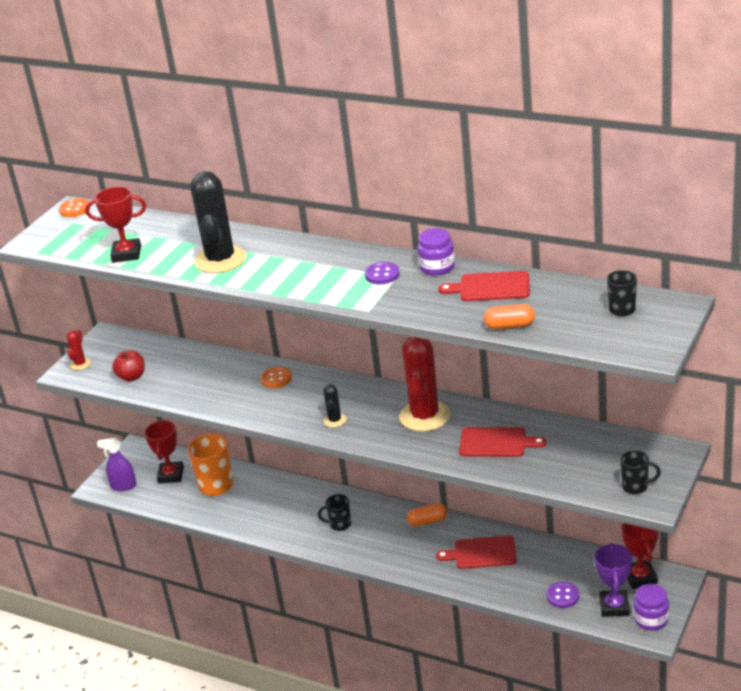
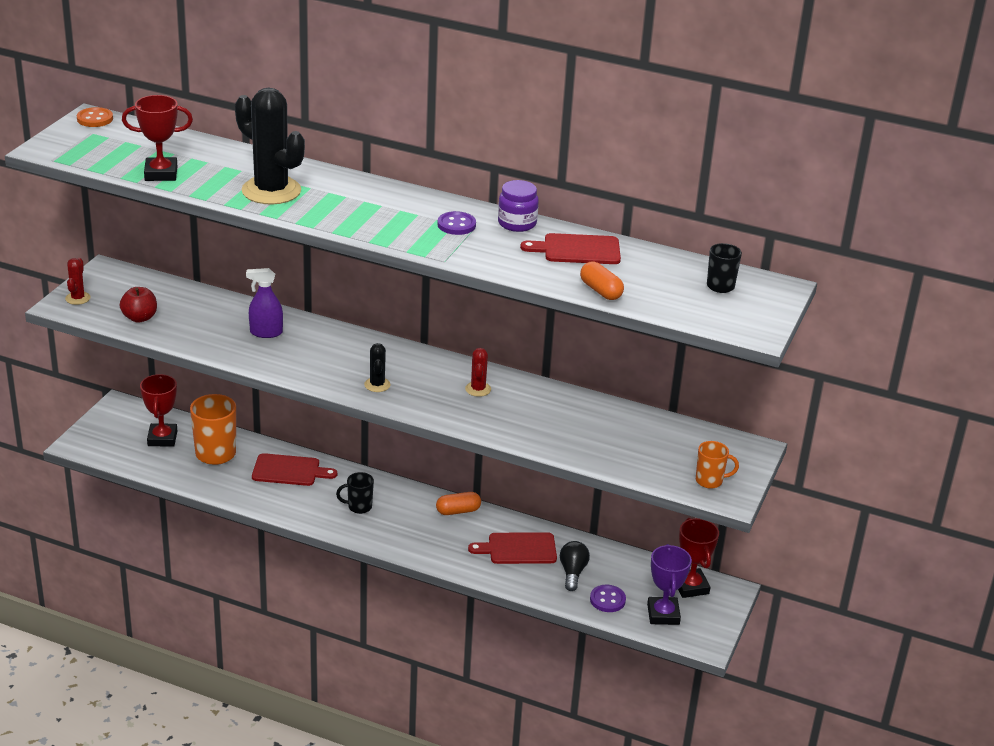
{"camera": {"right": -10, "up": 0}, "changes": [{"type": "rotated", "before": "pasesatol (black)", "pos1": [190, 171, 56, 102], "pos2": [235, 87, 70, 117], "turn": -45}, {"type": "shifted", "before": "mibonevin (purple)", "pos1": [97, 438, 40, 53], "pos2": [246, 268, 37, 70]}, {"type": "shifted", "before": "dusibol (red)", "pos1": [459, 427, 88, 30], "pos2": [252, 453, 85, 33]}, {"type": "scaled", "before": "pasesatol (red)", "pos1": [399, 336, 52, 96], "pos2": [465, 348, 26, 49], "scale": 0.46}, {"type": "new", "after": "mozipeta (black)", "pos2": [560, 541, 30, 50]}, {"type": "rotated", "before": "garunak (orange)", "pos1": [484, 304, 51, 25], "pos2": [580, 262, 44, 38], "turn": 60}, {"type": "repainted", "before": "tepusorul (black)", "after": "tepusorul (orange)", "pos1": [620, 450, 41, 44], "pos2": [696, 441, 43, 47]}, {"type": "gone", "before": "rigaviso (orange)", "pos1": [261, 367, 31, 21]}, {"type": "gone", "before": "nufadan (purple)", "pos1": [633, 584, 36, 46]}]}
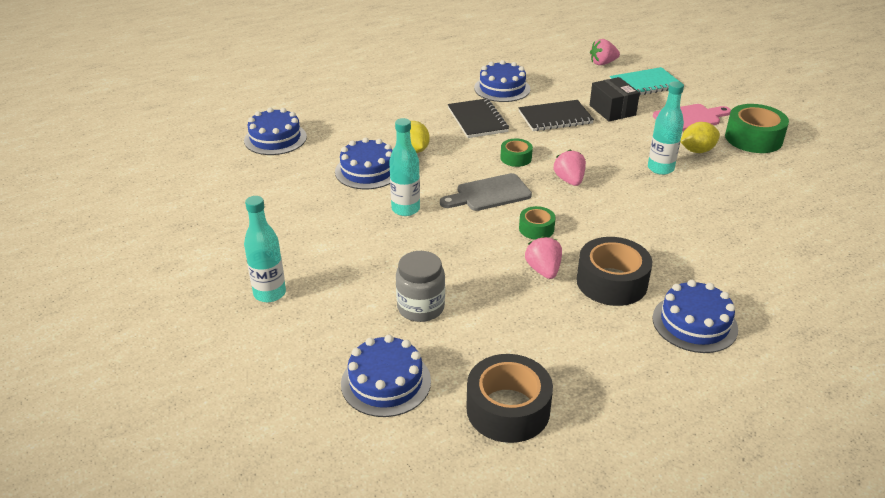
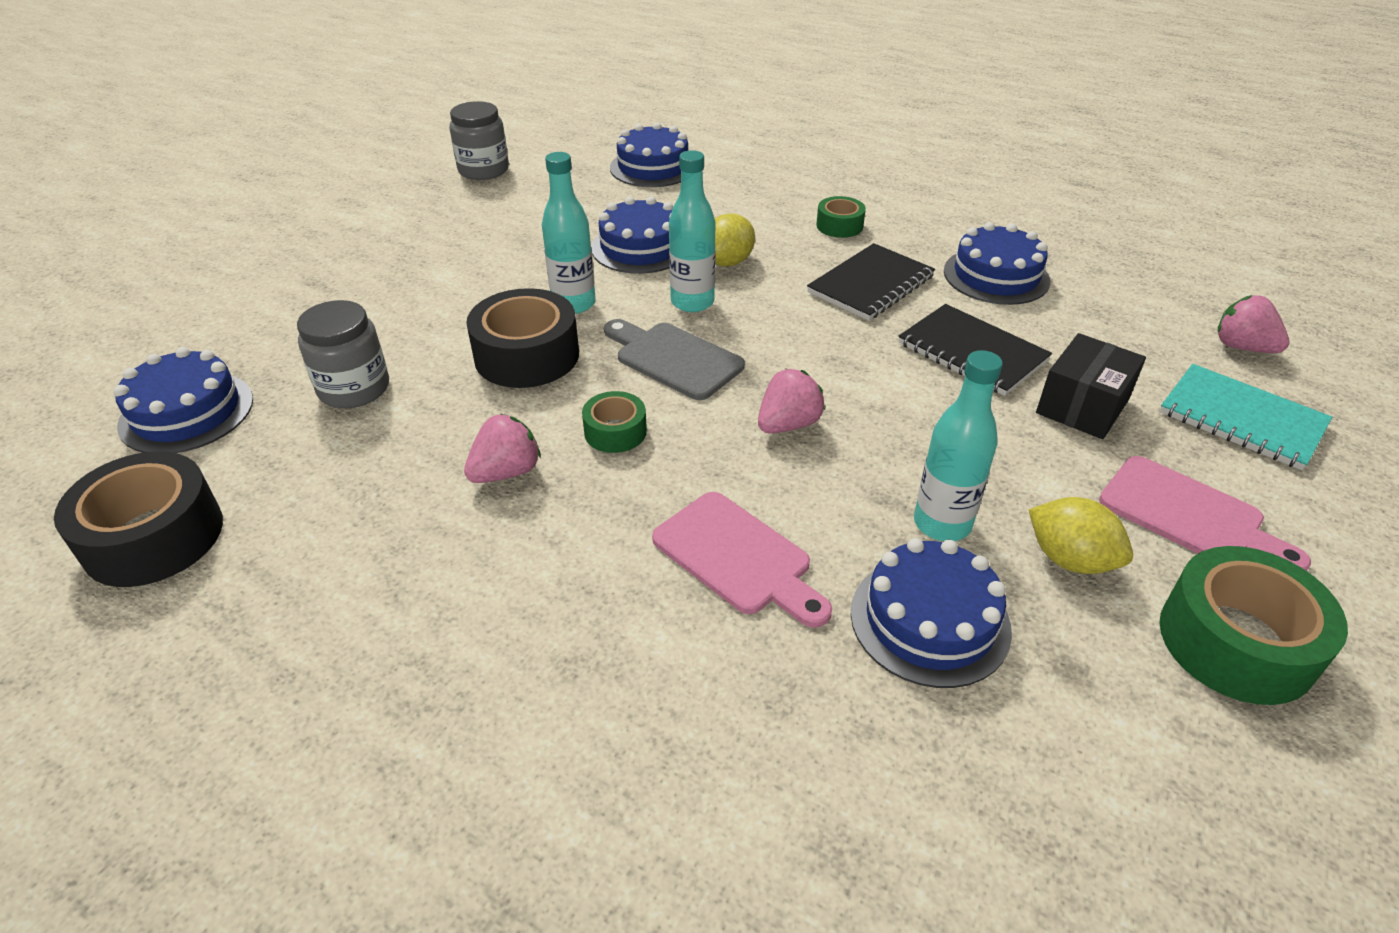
{"camera": {"right": 60, "up": 5}, "changes": [{"type": "new", "after": "nufadan (grey)", "pos2": [449, 101, 60, 79]}, {"type": "shifted", "before": "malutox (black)", "pos1": [577, 237, 75, 69], "pos2": [466, 288, 113, 100]}, {"type": "new", "after": "dusibol (pink)", "pos2": [652, 492, 180, 136]}, {"type": "shifted", "before": "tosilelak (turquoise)", "pos1": [244, 196, 42, 106], "pos2": [669, 150, 47, 162]}, {"type": "shifted", "before": "malutox (green)", "pos1": [500, 139, 33, 28], "pos2": [816, 196, 50, 42]}, {"type": "shifted", "before": "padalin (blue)", "pos1": [652, 280, 86, 73], "pos2": [851, 538, 161, 150]}]}
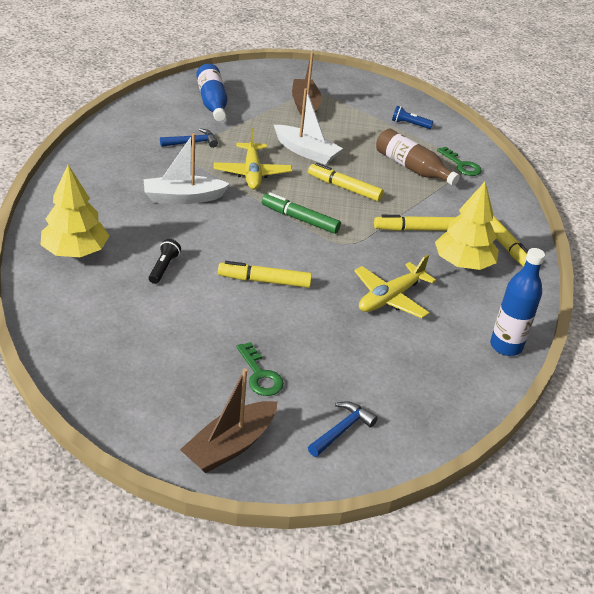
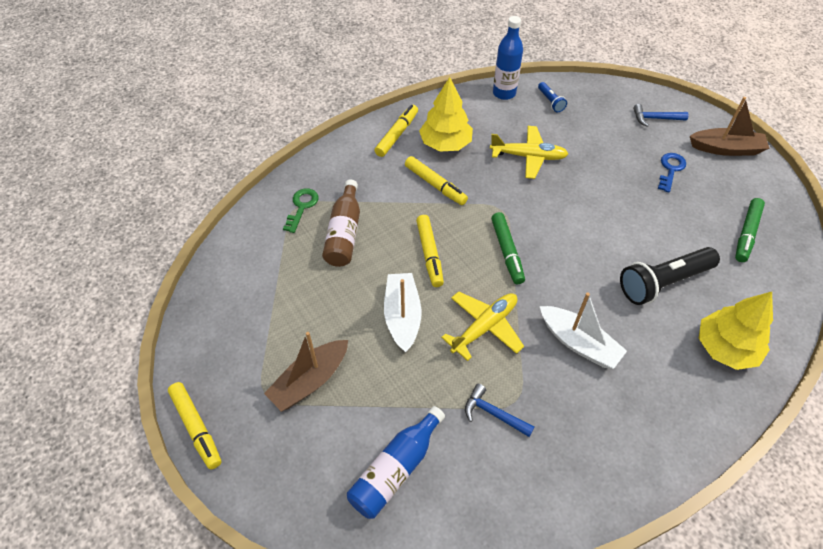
{"camera": {"right": -125, "up": 15}, "changes": [{"type": "shifted", "before": "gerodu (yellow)", "pos1": [218, 261, 94, 27], "pos2": [168, 382, 54, 87]}, {"type": "shifted", "before": "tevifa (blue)", "pos1": [392, 106, 41, 23], "pos2": [538, 82, 29, 30]}, {"type": "scaled", "before": "tevifa (black)", "pos1": [149, 239, 32, 45], "pos2": [620, 247, 100, 58], "scale": 2.1}, {"type": "repainted", "before": "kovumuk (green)", "after": "kovumuk (blue)", "pos1": [236, 342, 48, 54], "pos2": [658, 153, 28, 39]}, {"type": "new", "after": "gerodu (green)", "pos2": [735, 198, 30, 64]}]}
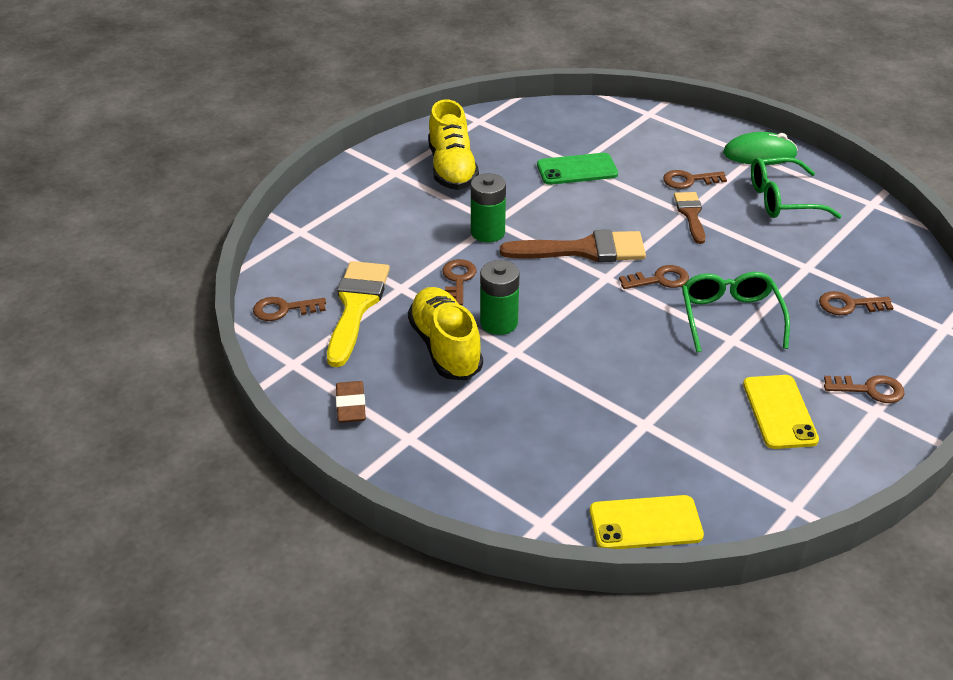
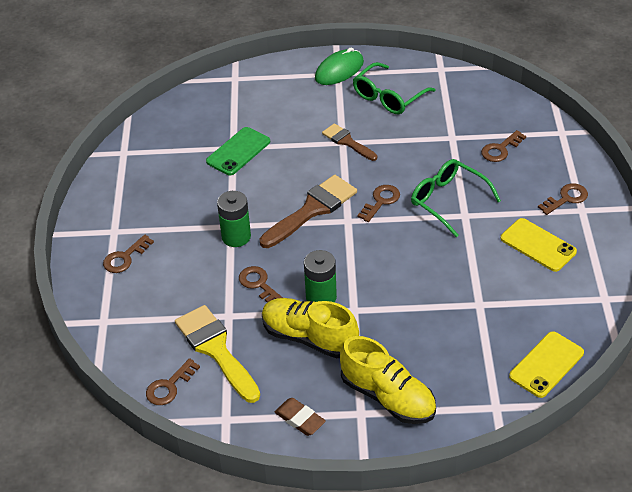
{"camera": {"right": -40, "up": 5}, "changes": [{"type": "shifted", "before": "kovumuk (brown)", "pos1": [663, 170, 64, 19], "pos2": [103, 235, 51, 38]}, {"type": "shifted", "before": "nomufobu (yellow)", "pos1": [428, 99, 51, 91], "pos2": [340, 336, 96, 88]}]}
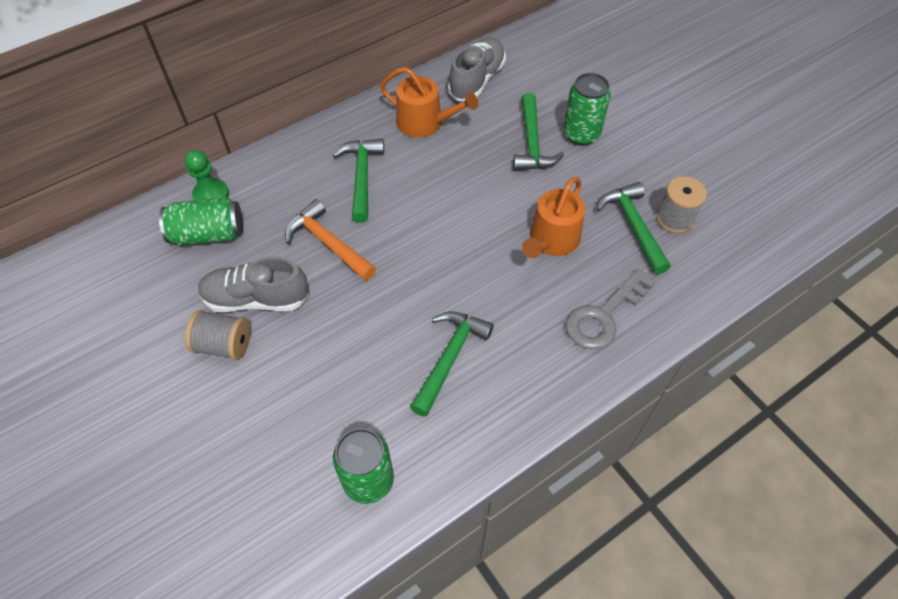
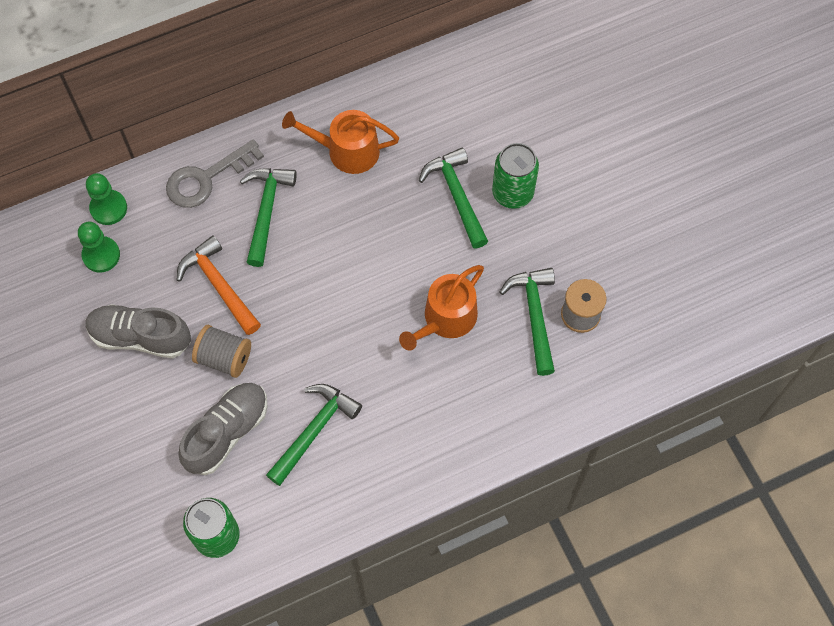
{"camera": {"right": 10, "up": 10}, "changes": [{"type": "swapped", "before": "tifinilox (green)", "after": "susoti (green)", "pos1": [159, 197, 84, 48], "pos2": [78, 222, 42, 51]}, {"type": "shifted", "before": "kovumuk (grey)", "pos1": [566, 269, 89, 80], "pos2": [166, 139, 98, 69]}, {"type": "shifted", "before": "nomufobu (grey)", "pos1": [448, 38, 58, 63], "pos2": [178, 383, 90, 92]}, {"type": "shifted", "before": "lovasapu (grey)", "pos1": [185, 310, 66, 50], "pos2": [192, 325, 59, 53]}, {"type": "rotated", "before": "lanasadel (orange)", "pos1": [380, 67, 98, 71], "pos2": [282, 110, 117, 64], "turn": 150}, {"type": "rotated", "before": "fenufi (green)", "pos1": [513, 93, 51, 78], "pos2": [419, 147, 69, 101], "turn": 150}]}
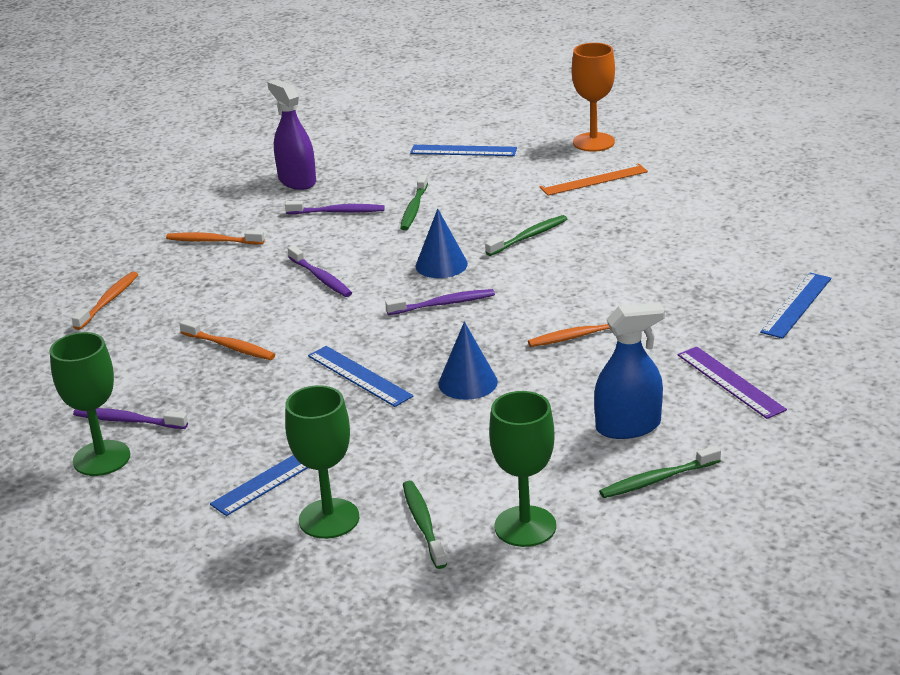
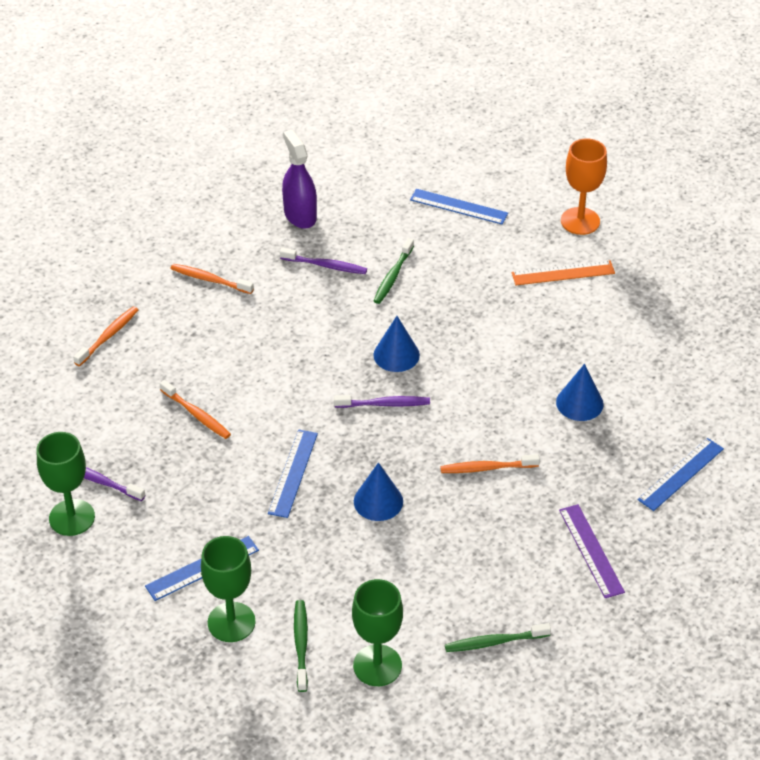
{"camera": {"right": 10, "up": 15}, "changes": [{"type": "rotated", "before": "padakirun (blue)", "pos1": [308, 346, 105, 61], "pos2": [268, 430, 50, 88], "turn": 45}, {"type": "new", "after": "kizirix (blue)", "pos2": [556, 364, 48, 57]}, {"type": "gone", "before": "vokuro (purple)", "pos1": [288, 246, 64, 51]}, {"type": "gone", "before": "vokuro (green)", "pos1": [485, 215, 82, 41]}, {"type": "gone", "before": "mibonevin (blue)", "pos1": [594, 303, 71, 136]}]}
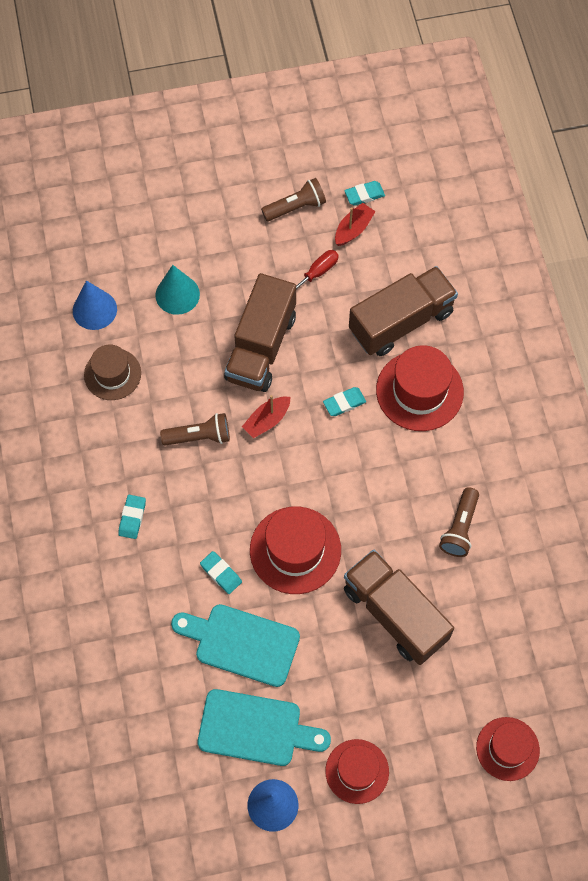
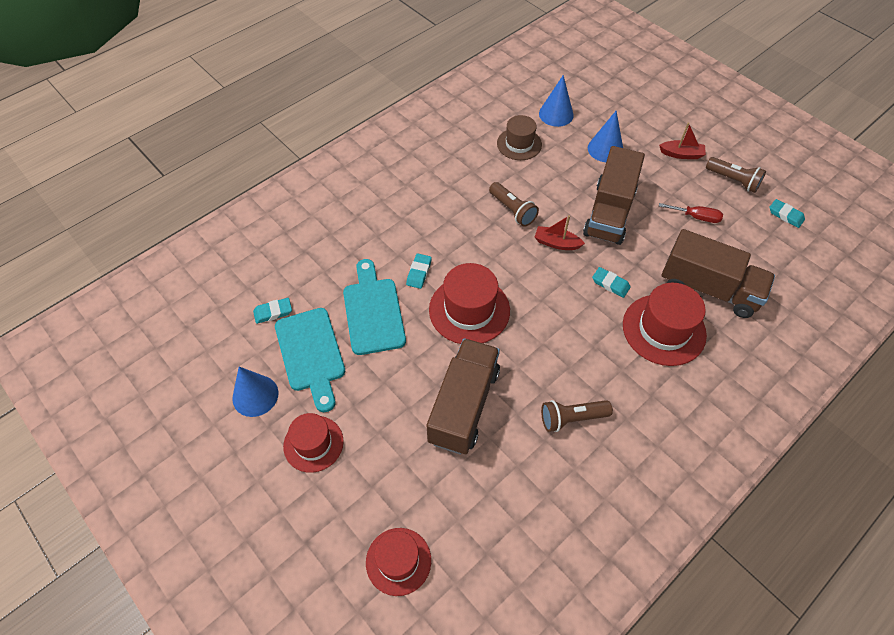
{"camera": {"right": 60, "up": -10}, "changes": [{"type": "shifted", "before": "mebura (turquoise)", "pos1": [118, 495, 28, 44], "pos2": [253, 298, 39, 26]}, {"type": "rotated", "before": "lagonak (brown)", "pos1": [224, 273, 72, 119], "pos2": [583, 146, 62, 99], "turn": -60}, {"type": "repainted", "before": "kizirix (turquoise)", "after": "kizirix (blue)", "pos1": [155, 265, 45, 50], "pos2": [588, 111, 35, 51]}, {"type": "shifted", "before": "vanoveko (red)", "pos1": [335, 203, 41, 43], "pos2": [659, 122, 47, 37]}]}
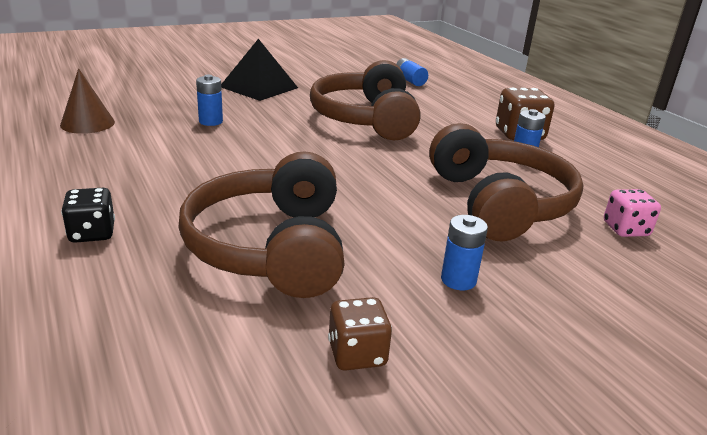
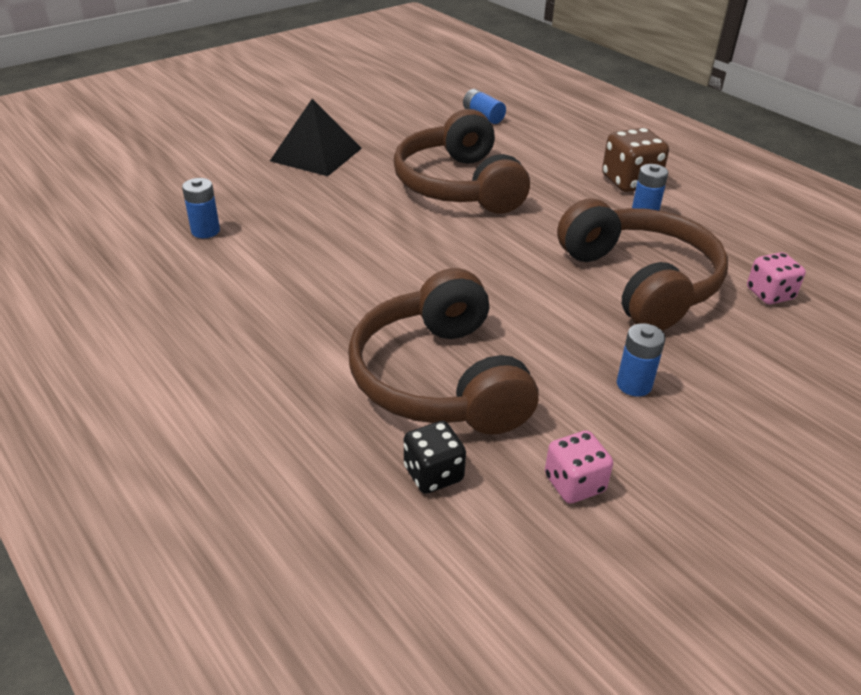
{"camera": {"right": -10, "up": 10}, "changes": [{"type": "shifted", "before": "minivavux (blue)", "pos1": [196, 75, 27, 51], "pos2": [182, 178, 38, 60]}, {"type": "shifted", "before": "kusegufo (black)", "pos1": [61, 188, 54, 55], "pos2": [404, 421, 62, 73]}, {"type": "repainted", "before": "kusegufo (brown)", "after": "kusegufo (pink)", "pos1": [328, 297, 64, 74], "pos2": [545, 430, 68, 74]}, {"type": "gone", "before": "kizirix (brown)", "pos1": [60, 68, 55, 66]}]}
